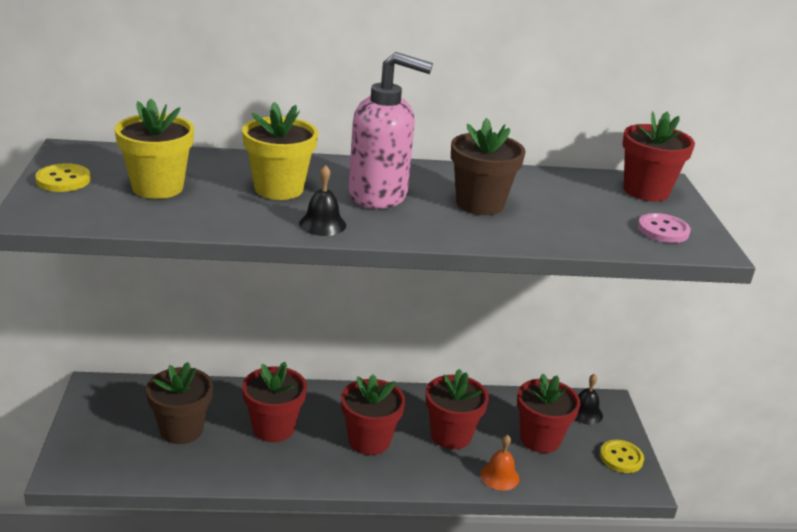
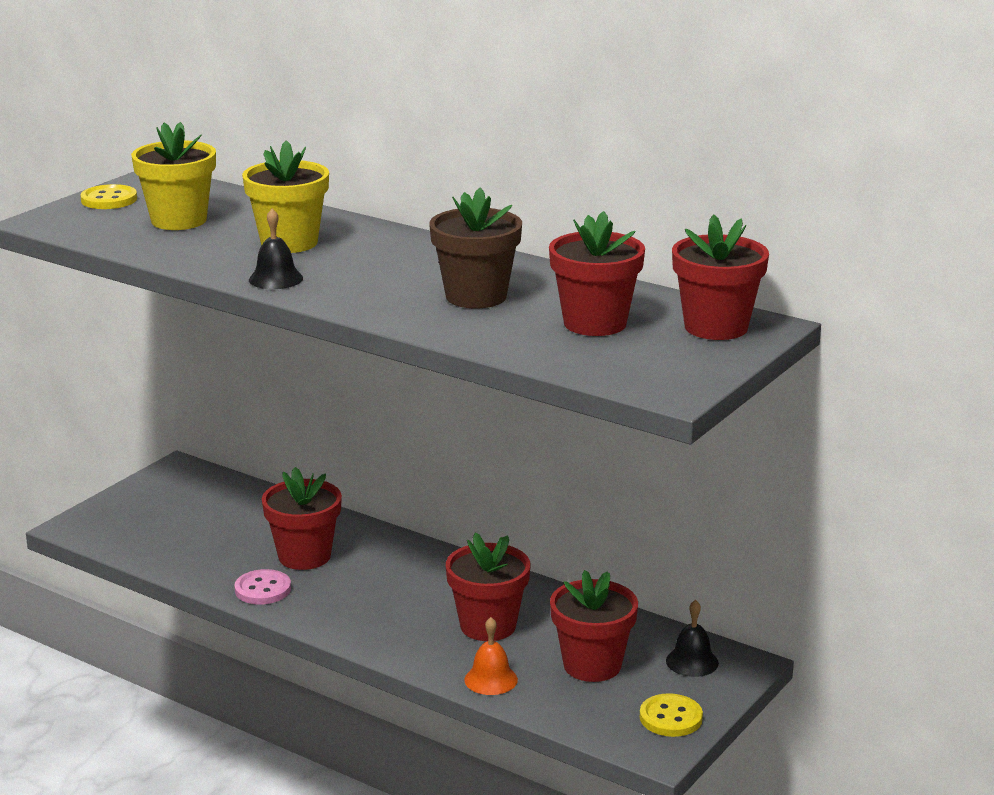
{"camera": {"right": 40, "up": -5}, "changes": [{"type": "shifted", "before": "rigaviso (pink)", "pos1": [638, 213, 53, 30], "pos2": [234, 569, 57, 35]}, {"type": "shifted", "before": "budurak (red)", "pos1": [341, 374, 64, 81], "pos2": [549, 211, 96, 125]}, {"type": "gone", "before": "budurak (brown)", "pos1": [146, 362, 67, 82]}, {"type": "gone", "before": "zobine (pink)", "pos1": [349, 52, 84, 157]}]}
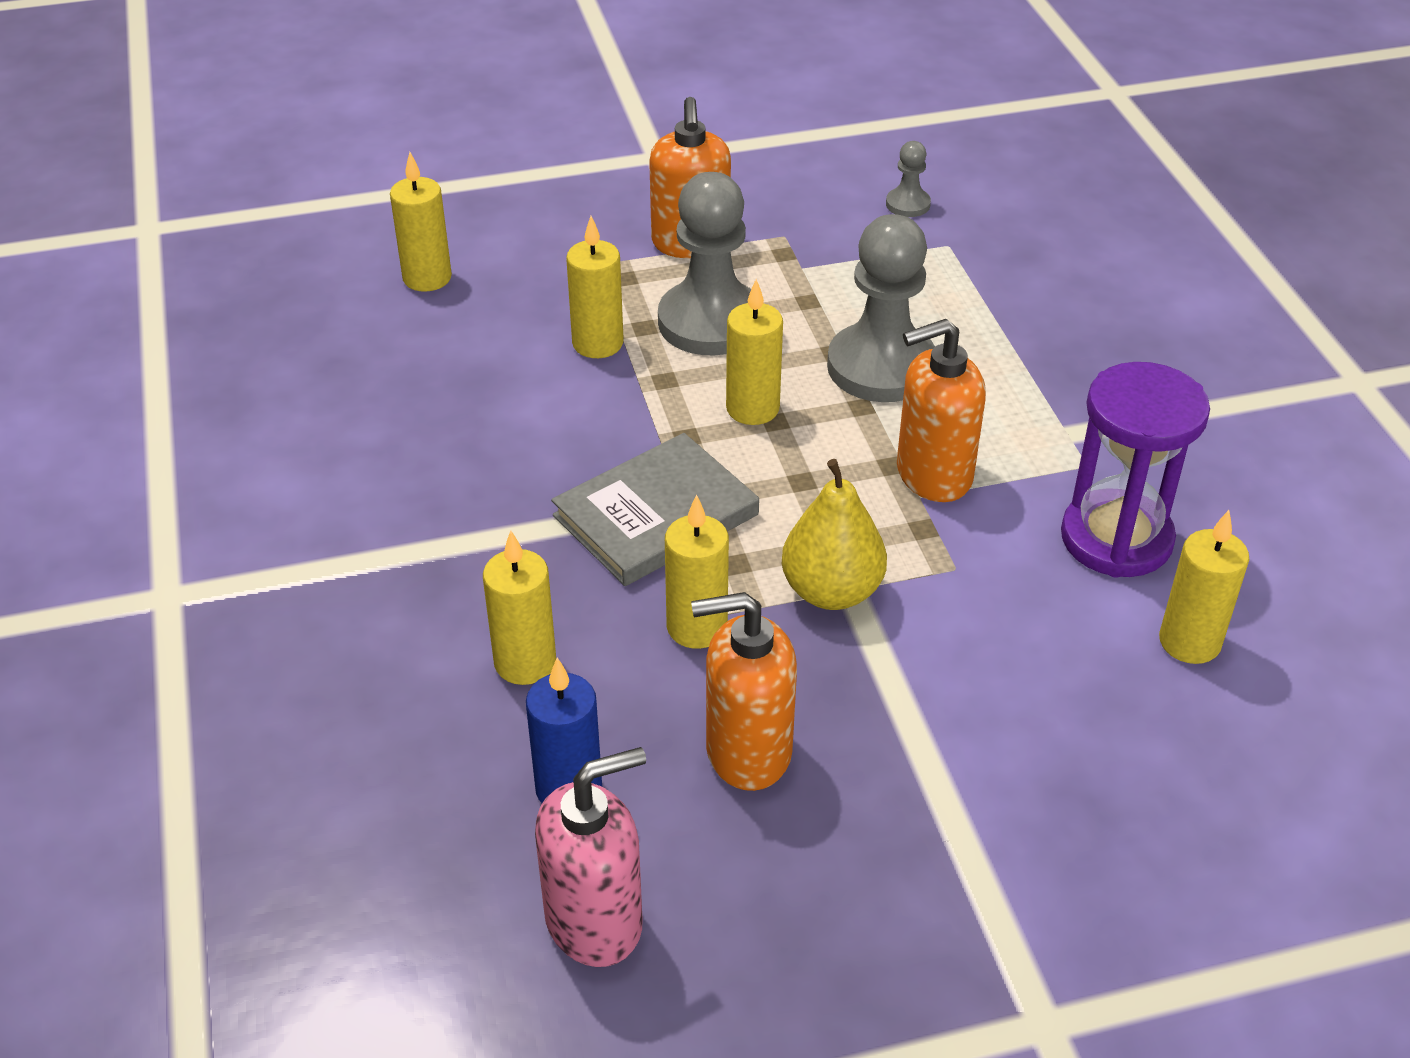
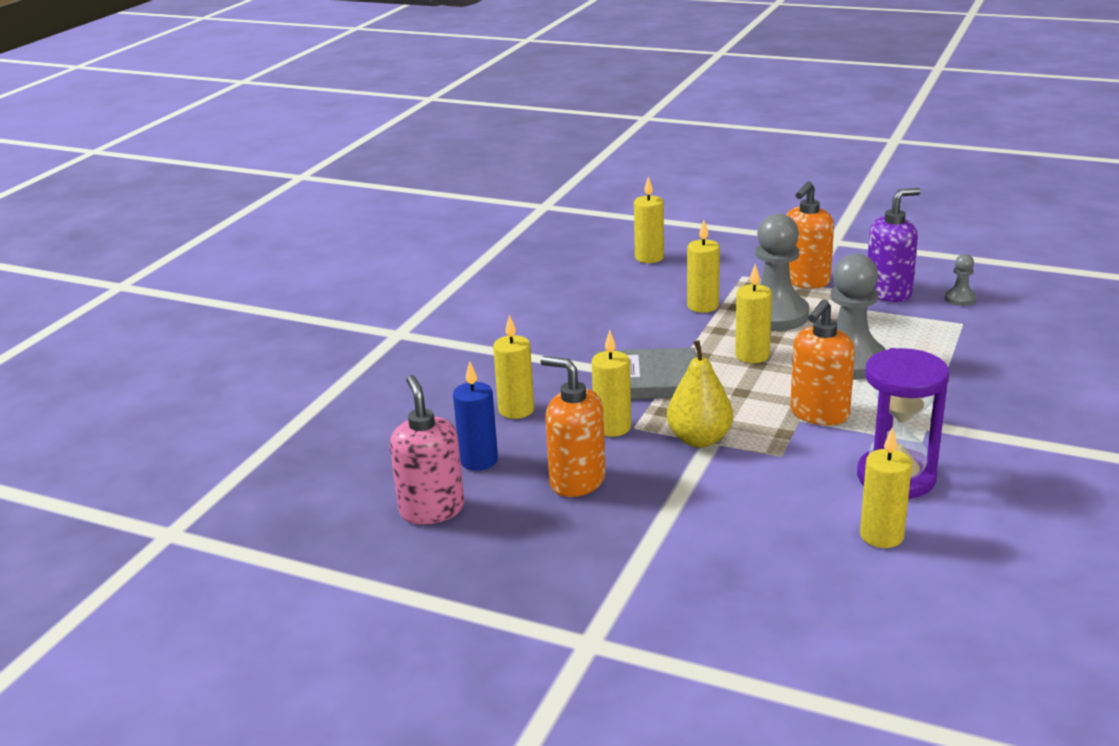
{"camera": {"right": 40, "up": -15}, "changes": [{"type": "rotated", "before": "zobine (pink)", "pos1": [535, 747, 111, 220], "pos2": [390, 375, 74, 149], "turn": -120}, {"type": "rotated", "before": "zobine (orange)", "pos1": [897, 319, 89, 183], "pos2": [790, 299, 65, 127], "turn": -75}, {"type": "new", "after": "zobine (purple)", "pos2": [868, 188, 53, 114]}]}
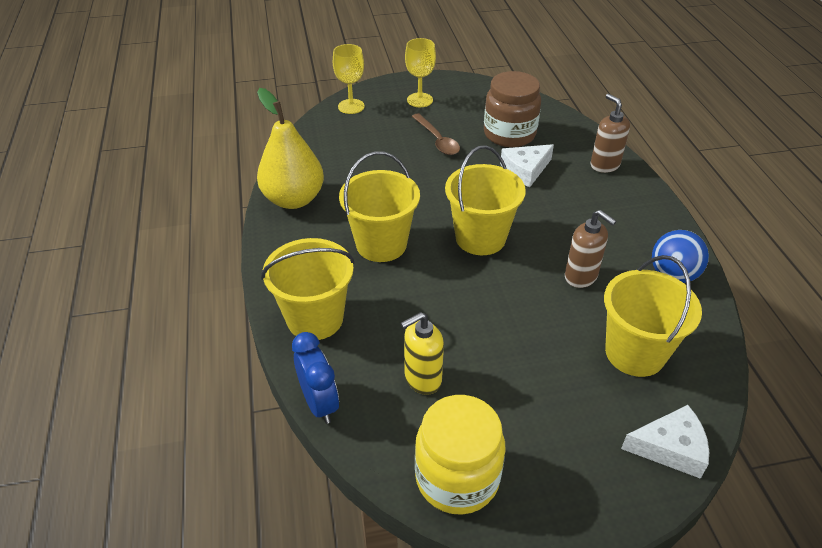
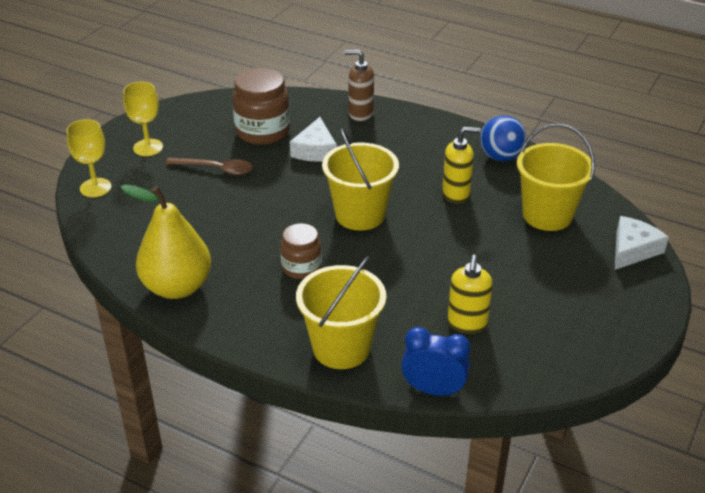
{"camera": {"right": -50, "up": -5}, "changes": [{"type": "swapped", "before": "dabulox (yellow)", "after": "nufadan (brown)", "pos1": [339, 151, 81, 111], "pos2": [280, 223, 42, 56]}, {"type": "repainted", "before": "zobine (brown)", "after": "zobine (yellow)", "pos1": [565, 210, 52, 78], "pos2": [442, 127, 39, 77]}, {"type": "gone", "before": "nufadan (yellow)", "pos1": [415, 395, 91, 120]}]}
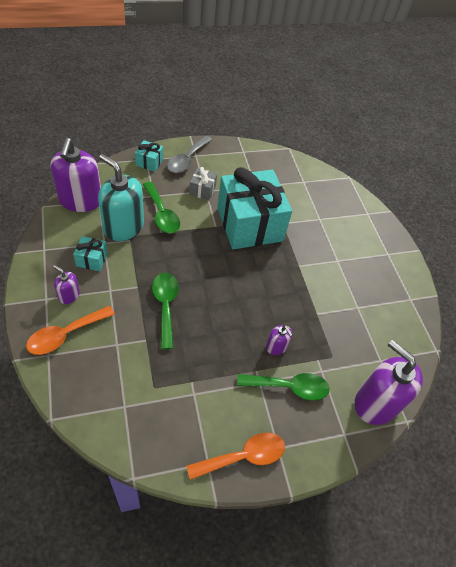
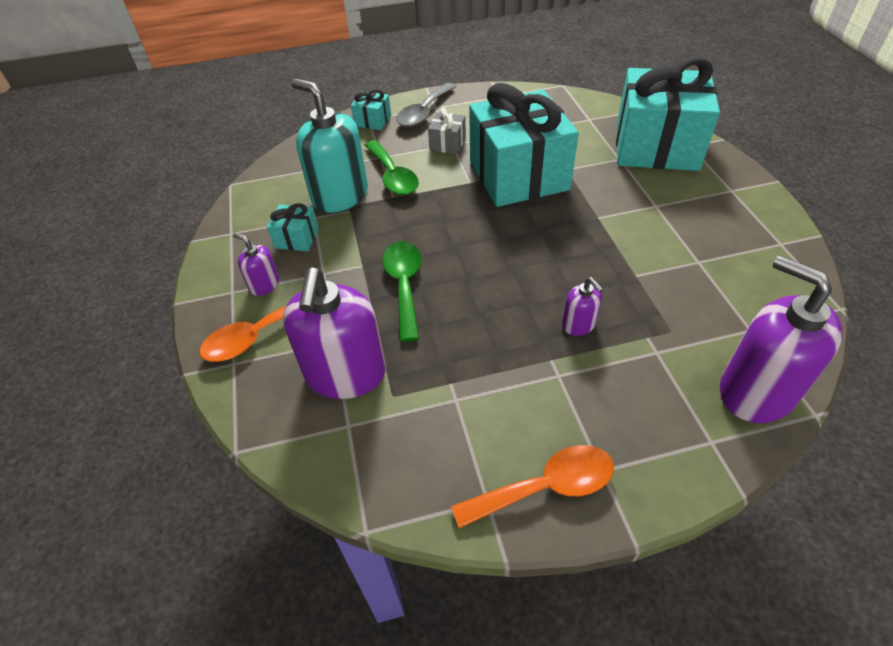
{"camera": {"right": 10, "up": -5}, "changes": [{"type": "shifted", "before": "zobine (purple)", "pos1": [50, 138, 51, 74], "pos2": [283, 267, 103, 132]}, {"type": "new", "after": "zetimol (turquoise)", "pos2": [616, 56, 104, 115]}, {"type": "gone", "before": "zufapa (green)", "pos1": [237, 373, 93, 27]}]}
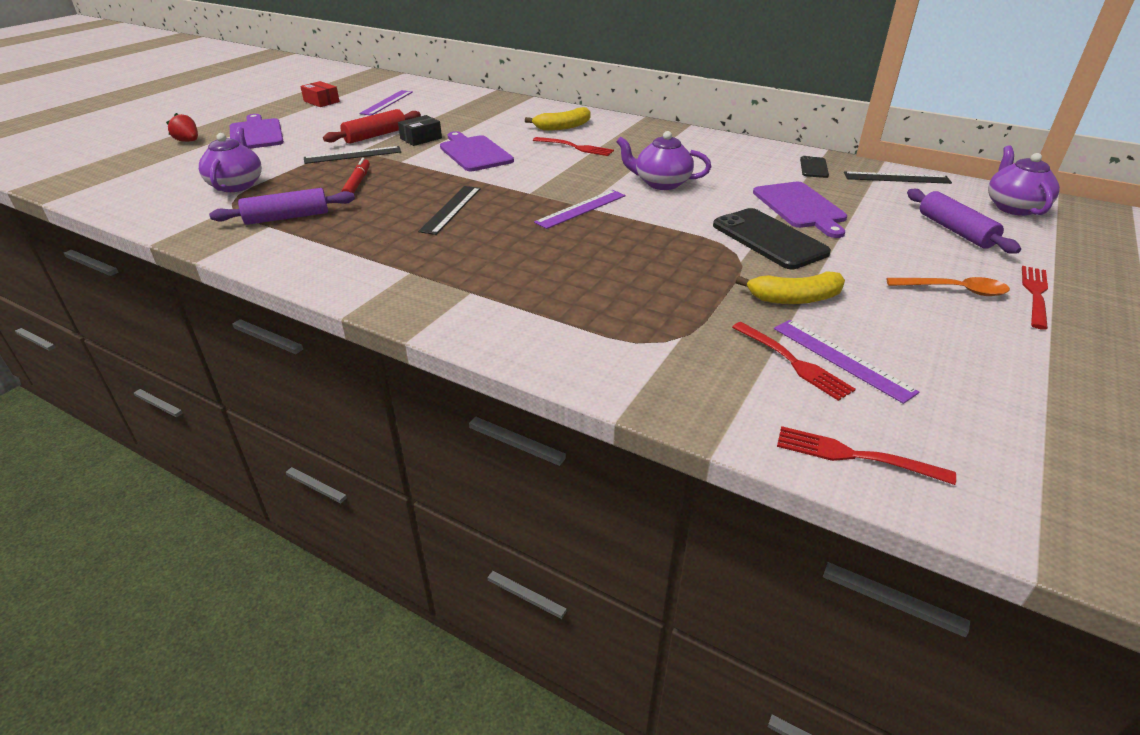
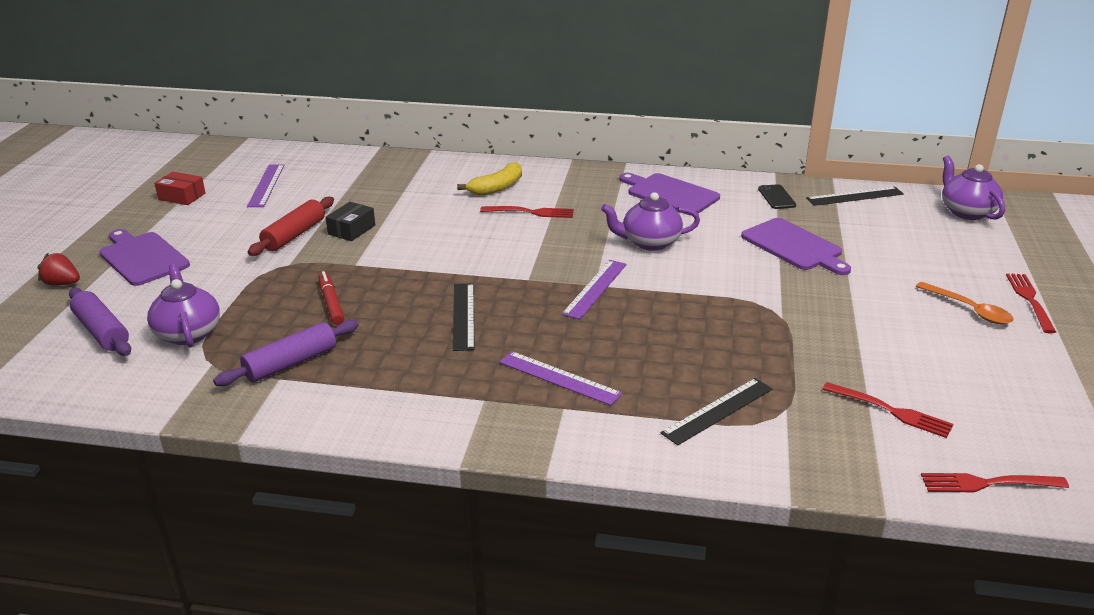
{"camera": {"right": -20, "up": -5}, "changes": [{"type": "shifted", "before": "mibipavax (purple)", "pos1": [907, 189, 114, 65], "pos2": [69, 288, 62, 68]}, {"type": "shifted", "before": "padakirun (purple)", "pos1": [774, 320, 145, 84], "pos2": [499, 351, 124, 55]}, {"type": "shifted", "before": "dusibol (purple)", "pos1": [440, 131, 74, 40], "pos2": [619, 173, 101, 42]}, {"type": "shifted", "before": "padakirun (black)", "pos1": [304, 146, 97, 18], "pos2": [660, 378, 112, 68]}, {"type": "rotated", "before": "zufapa (orange)", "pos1": [887, 277, 123, 19], "pos2": [916, 282, 98, 42], "turn": 60}, {"type": "gone", "before": "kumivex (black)", "pos1": [713, 208, 118, 61]}, {"type": "gone", "before": "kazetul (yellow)", "pos1": [736, 272, 109, 32]}]}
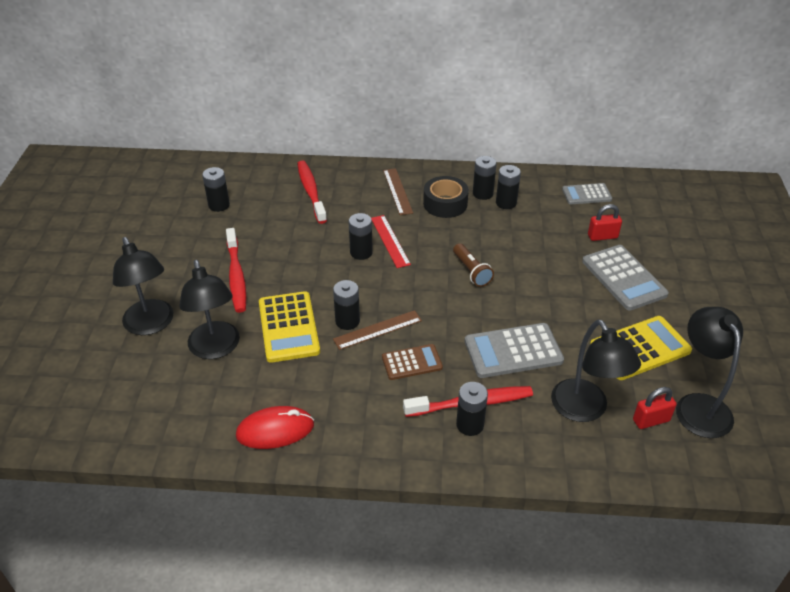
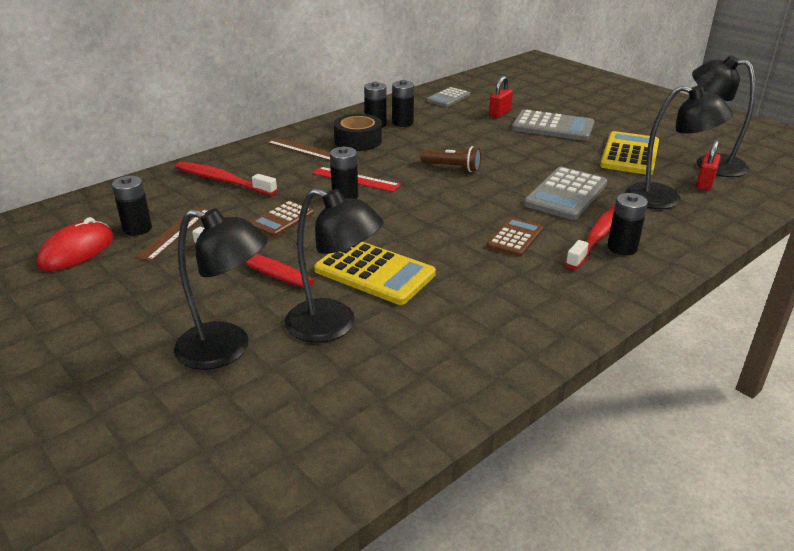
{"camera": {"right": -45, "up": -10}, "changes": [{"type": "shifted", "before": "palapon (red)", "pos1": [236, 406, 78, 43], "pos2": [37, 217, 77, 54]}, {"type": "shifted", "before": "padakirun (brown)", "pos1": [333, 310, 89, 40], "pos2": [135, 207, 74, 54]}, {"type": "new", "after": "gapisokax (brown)", "pos2": [250, 200, 64, 37]}, {"type": "gone", "before": "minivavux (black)", "pos1": [333, 280, 27, 50]}]}
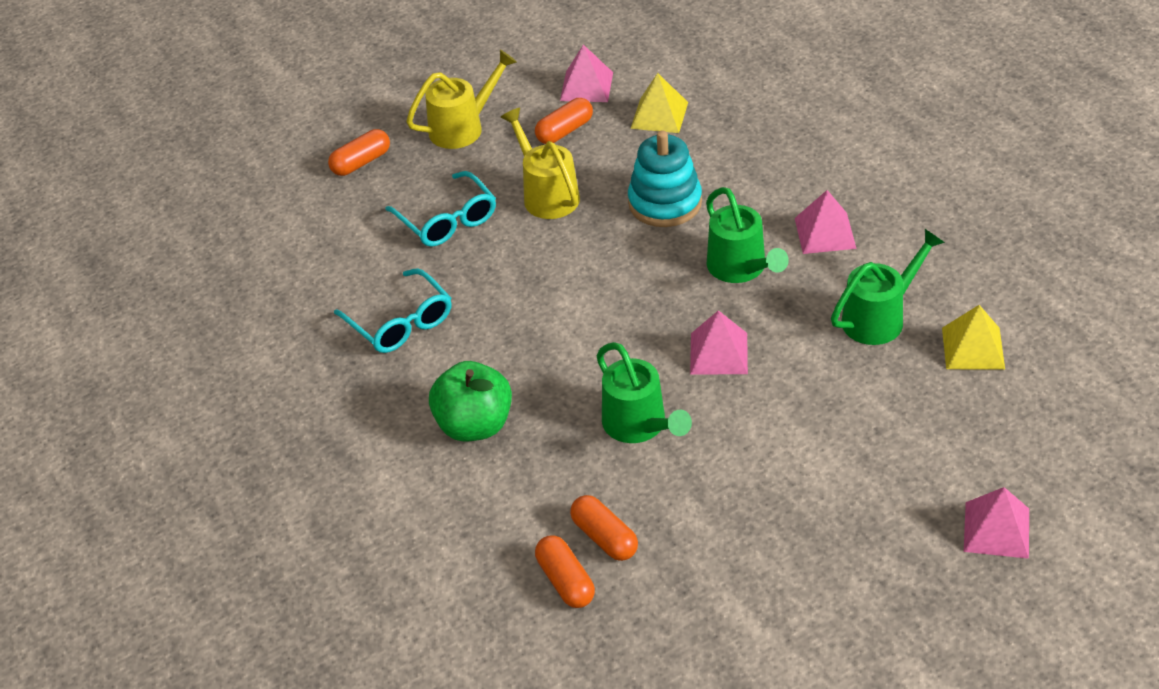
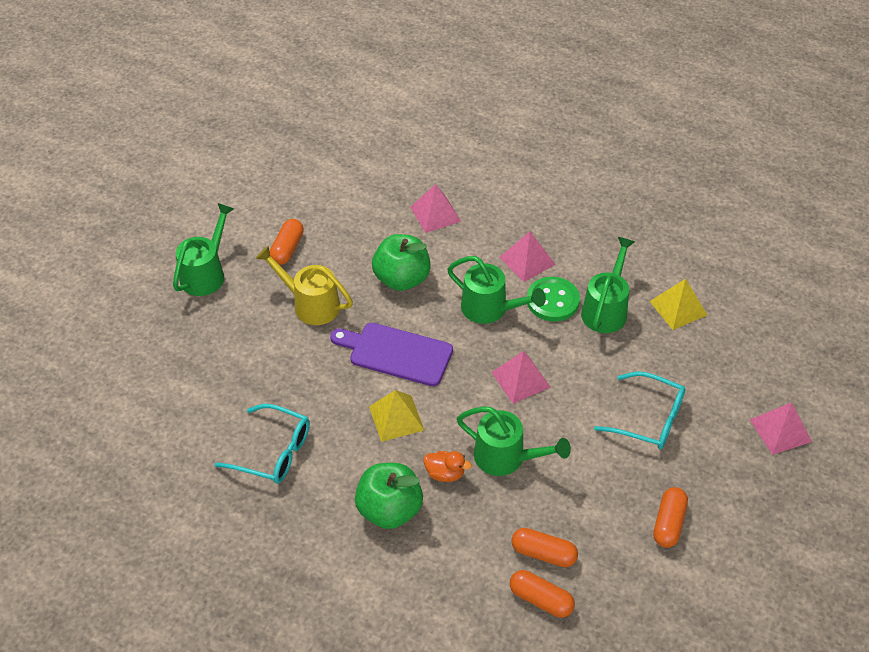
{"camera": {"right": -35, "up": 5}, "changes": [{"type": "repainted", "before": "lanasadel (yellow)", "after": "lanasadel (green)", "pos1": [406, 50, 111, 99], "pos2": [173, 203, 61, 93]}, {"type": "new", "after": "dusibol (purple)", "pos2": [330, 323, 123, 63]}, {"type": "shifted", "before": "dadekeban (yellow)", "pos1": [630, 73, 58, 60], "pos2": [369, 390, 55, 52]}, {"type": "swapped", "before": "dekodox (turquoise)", "after": "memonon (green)", "pos1": [628, 130, 74, 97], "pos2": [372, 234, 59, 57]}, {"type": "shifted", "before": "dadekeban (pink)", "pos1": [560, 44, 53, 58], "pos2": [410, 184, 51, 49]}, {"type": "new", "after": "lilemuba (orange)", "pos2": [423, 451, 49, 31]}, {"type": "new", "after": "rigaviso (green)", "pos2": [527, 277, 53, 45]}, {"type": "shifted", "before": "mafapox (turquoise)", "pos1": [385, 171, 111, 76], "pos2": [594, 372, 91, 77]}, {"type": "shifted", "before": "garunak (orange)", "pos1": [328, 129, 62, 47], "pos2": [653, 487, 35, 61]}]}
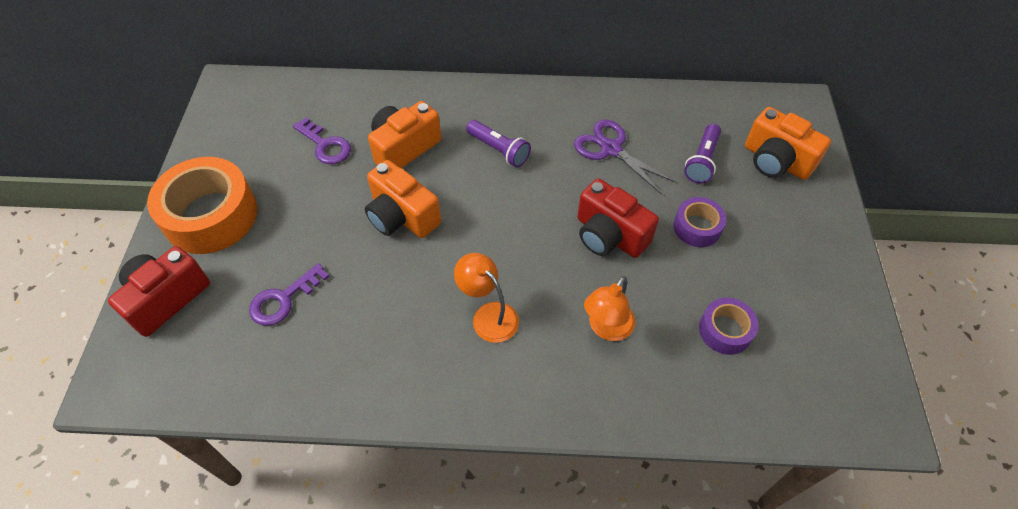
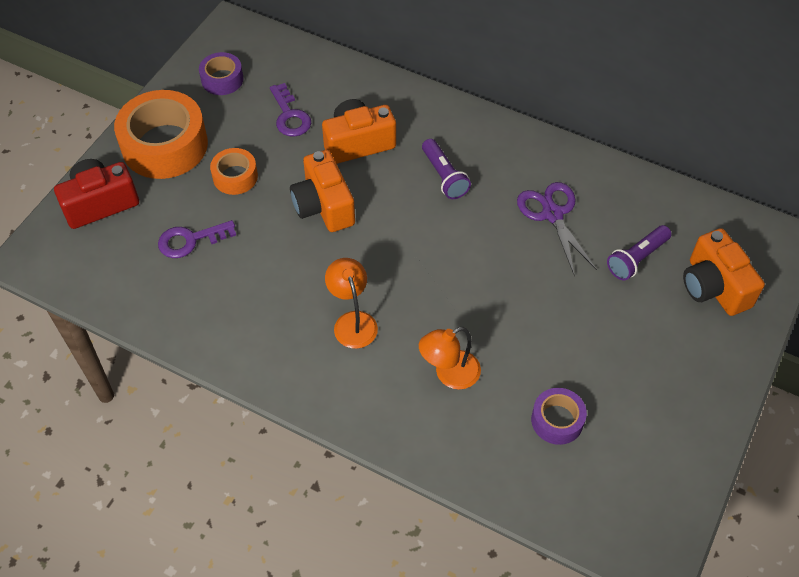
{"camera": {"right": 25, "up": 0}, "changes": [{"type": "shifted", "before": "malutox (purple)", "pos1": [674, 197, 53, 50], "pos2": [199, 52, 44, 43]}, {"type": "new", "after": "malutox (orange)", "pos2": [210, 148, 48, 47]}, {"type": "gone", "before": "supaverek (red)", "pos1": [577, 178, 82, 80]}]}
